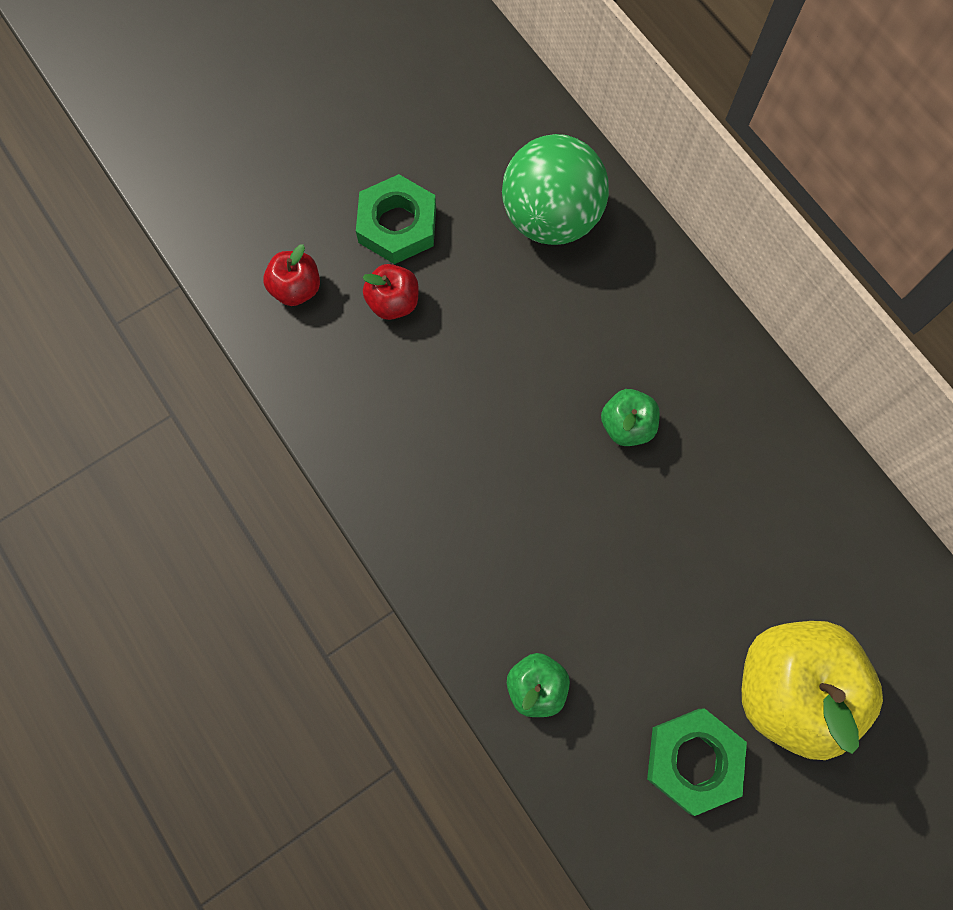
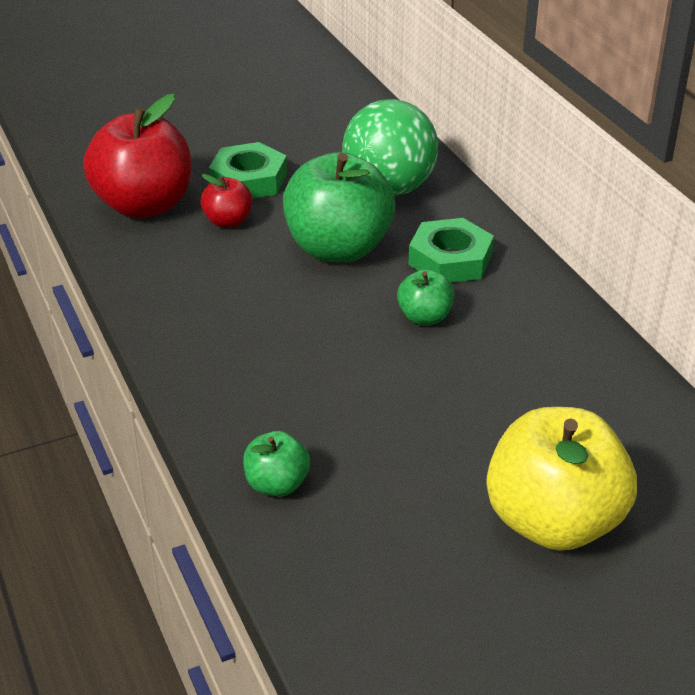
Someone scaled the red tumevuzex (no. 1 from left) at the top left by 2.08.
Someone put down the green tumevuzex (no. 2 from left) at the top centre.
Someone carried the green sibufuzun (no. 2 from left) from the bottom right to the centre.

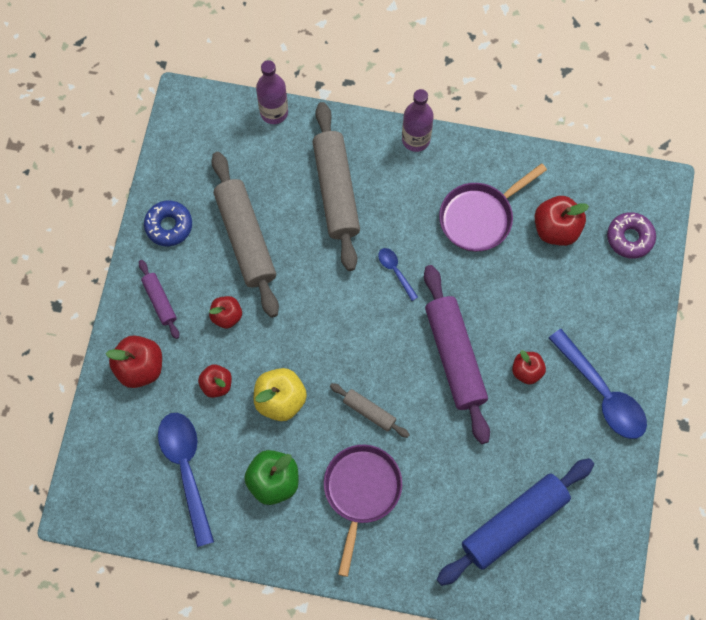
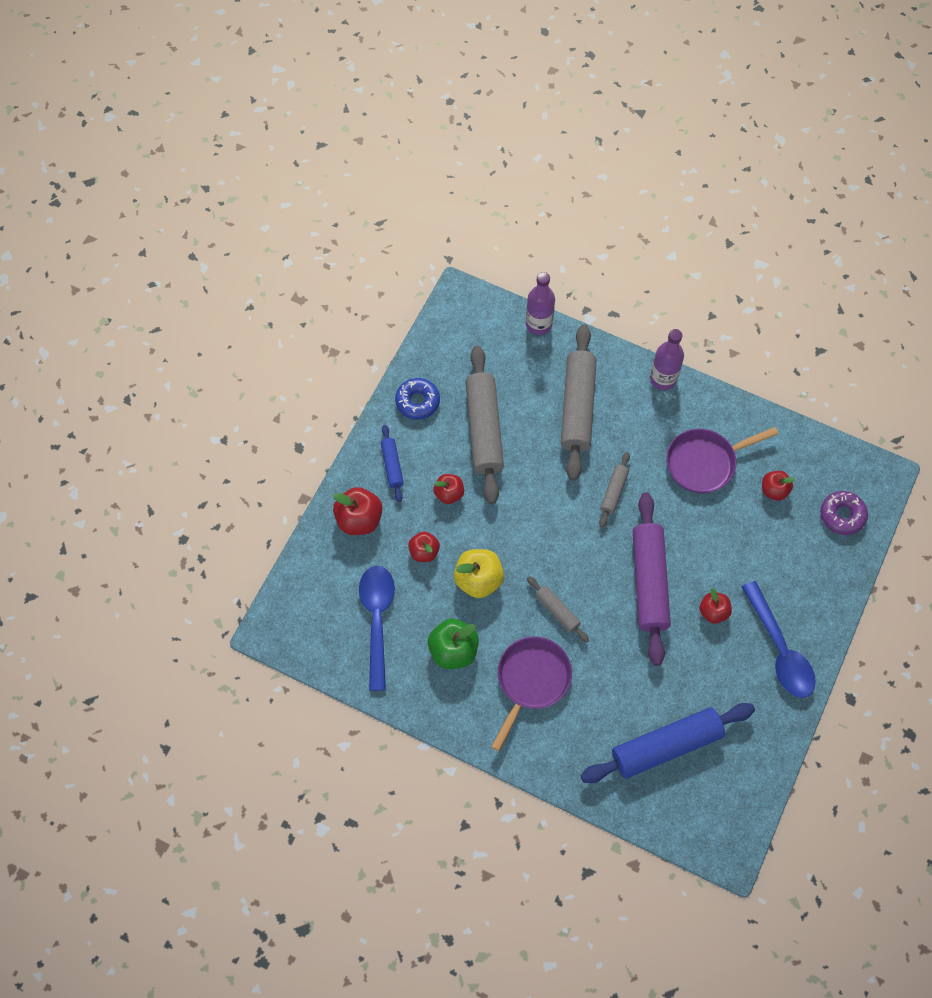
Someone repainted the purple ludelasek (no. 1 from left) at the middle left, which became the blue ludelasek (no. 1 from left) at the centre.
Someone swapped the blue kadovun (no. 2 from left) at the centre for the grey ludelasek (no. 4 from left) at the centre.
Someone scaled the red tumevuzex (no. 5 from left) at the middle right by 0.63.

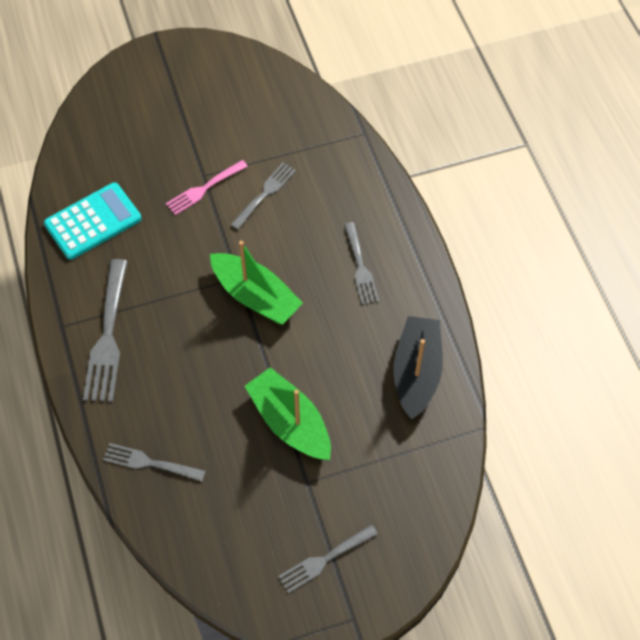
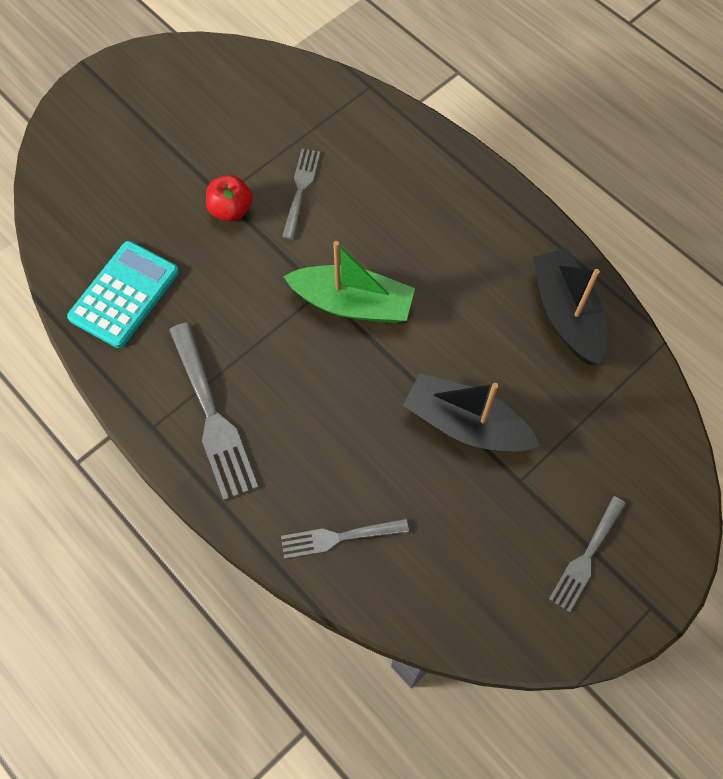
Someone swapped the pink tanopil at the top left for the red tumevuzex at the top left.
Someone repainted the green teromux (no. 2 from left) at the centre, which became the black teromux (no. 1 from left) at the centre.
Someone took away the grey tanopil (no. 5 from left) at the centre.

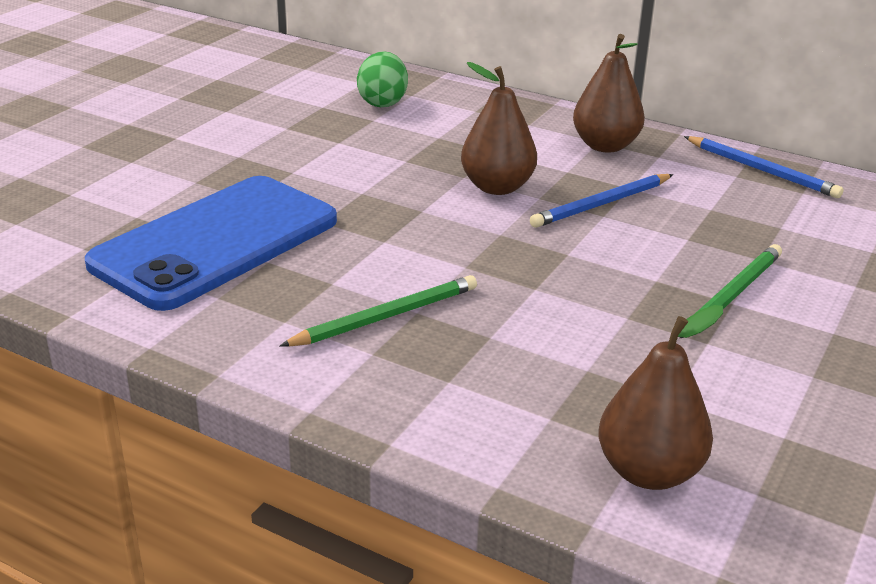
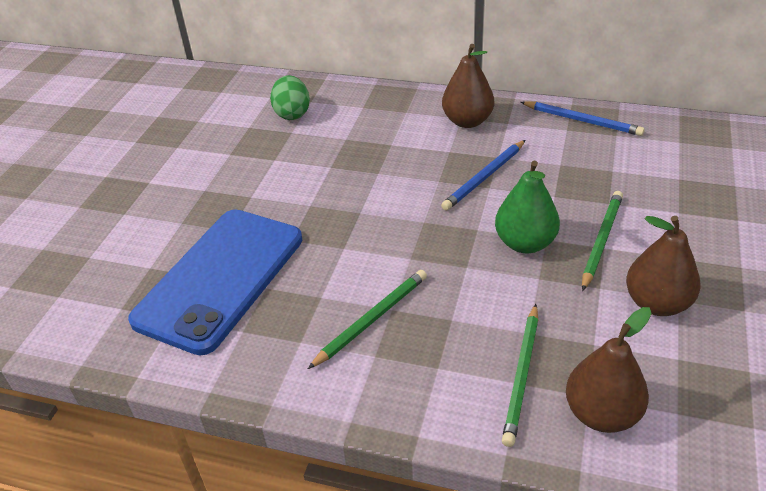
Someone put down the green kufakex at the middle right.
Someone put down the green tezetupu (no. 2 from left) at the bottom right.
Someone carried the brown kufakex (no. 1 from left in the first image) from the top centre to the middle right.

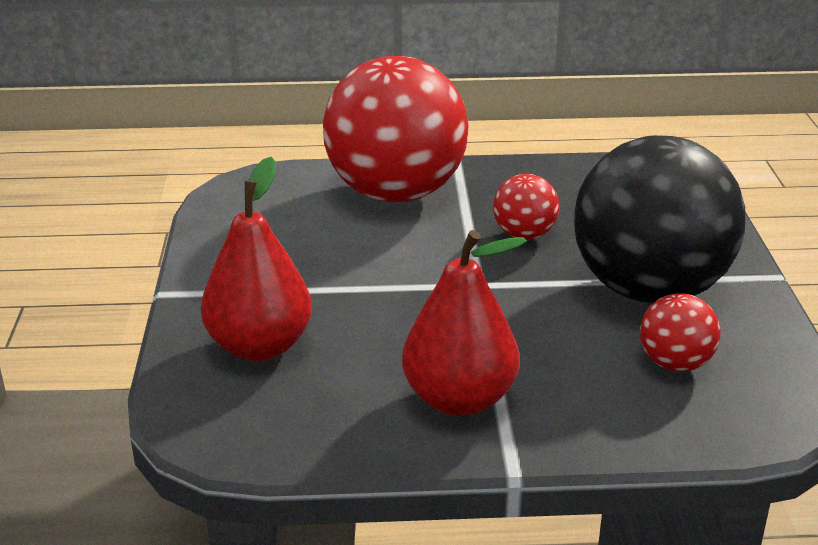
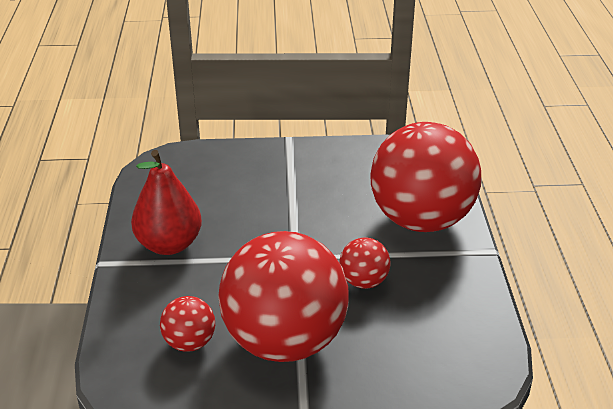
Someone repainted the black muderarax at the middle right, which became the red muderarax (no. 2 from left) at the bottom centre.
Someone took away the red kufakex (no. 1 from left) at the middle left.

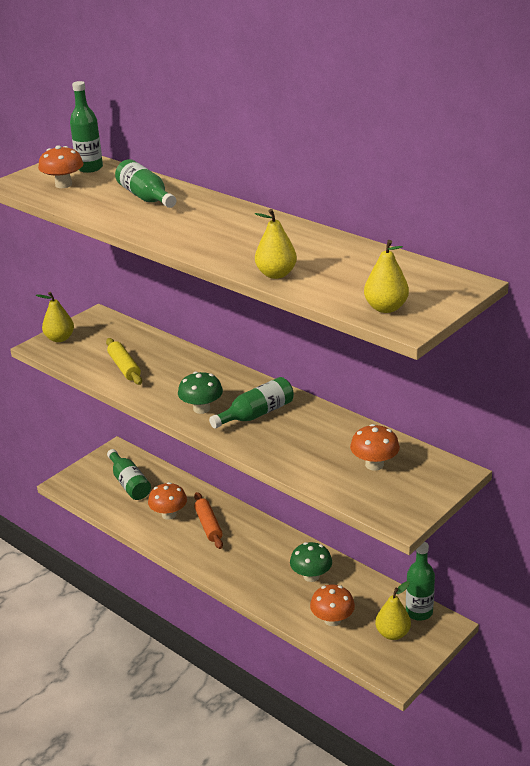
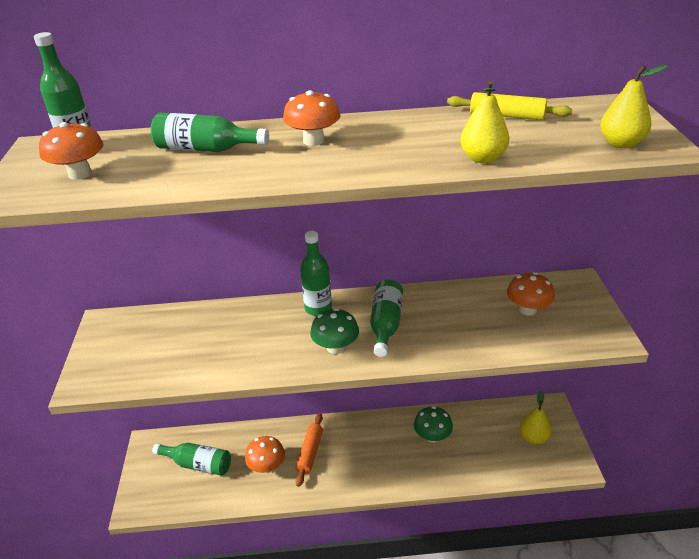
Someone carried the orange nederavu (no. 3 from left) from the bottom centre to the top centre.
Someone rotated the orange ludelasek at the bottom centre by 75 degrees clockwise.
Someone carried the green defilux (no. 5 from left in the first image) from the bottom right to the centre.
Someone carried the yellow ludelasek from the middle left to the top right.
Someone took away the yellow kufakex (no. 1 from left) at the middle left.

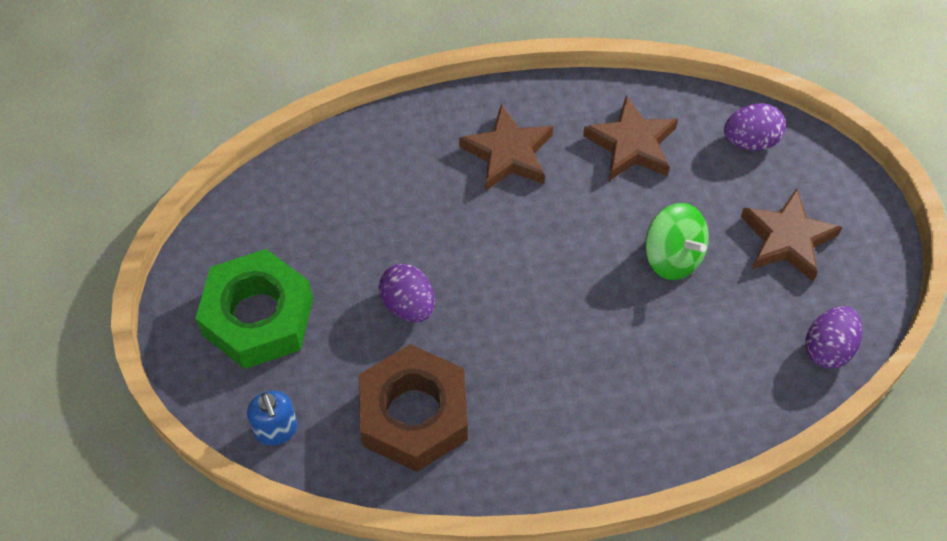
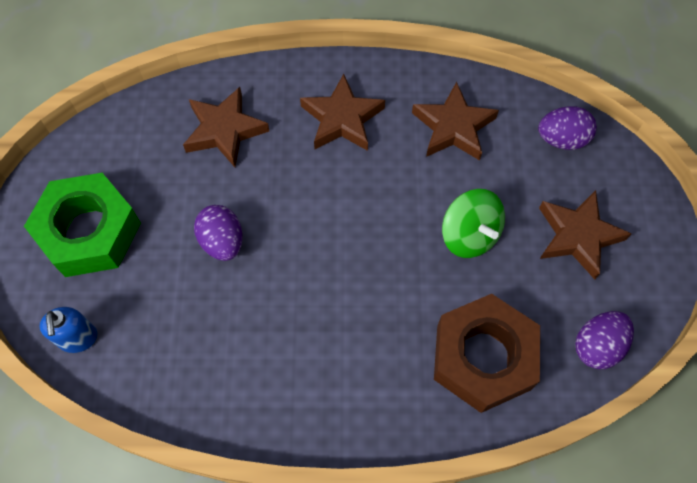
Someone put down the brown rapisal (no. 1 from left) at the top left.
Someone carried the brown sibufuzun from the bottom centre to the bottom right.

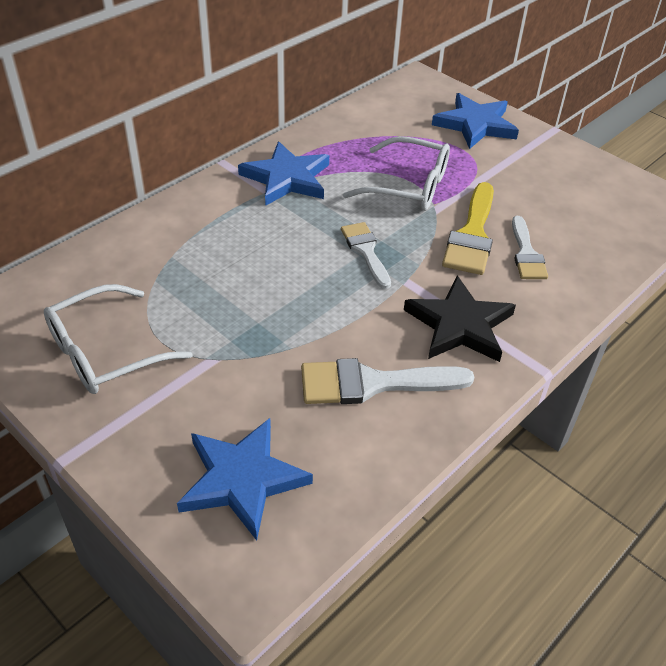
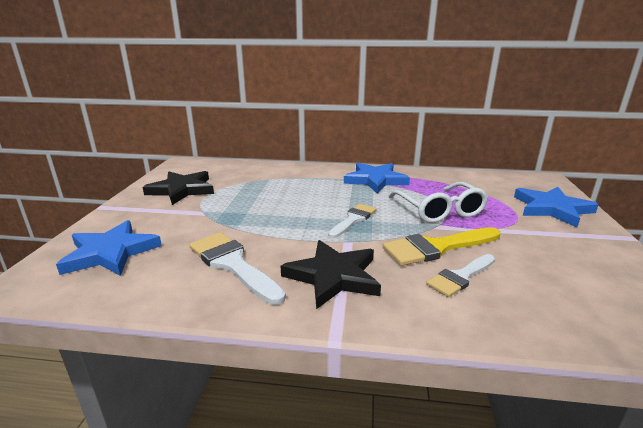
Someone swapped the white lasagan (no. 1 from left) at the middle left for the black rapisal (no. 1 from left) at the middle left.

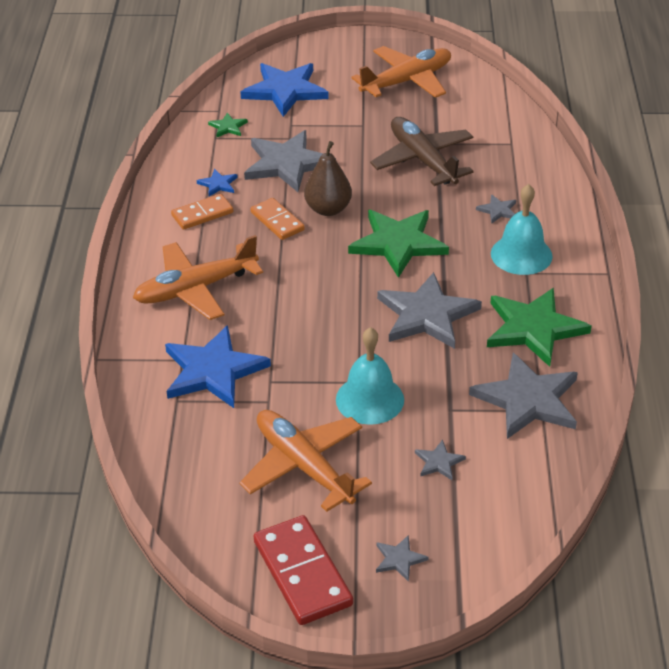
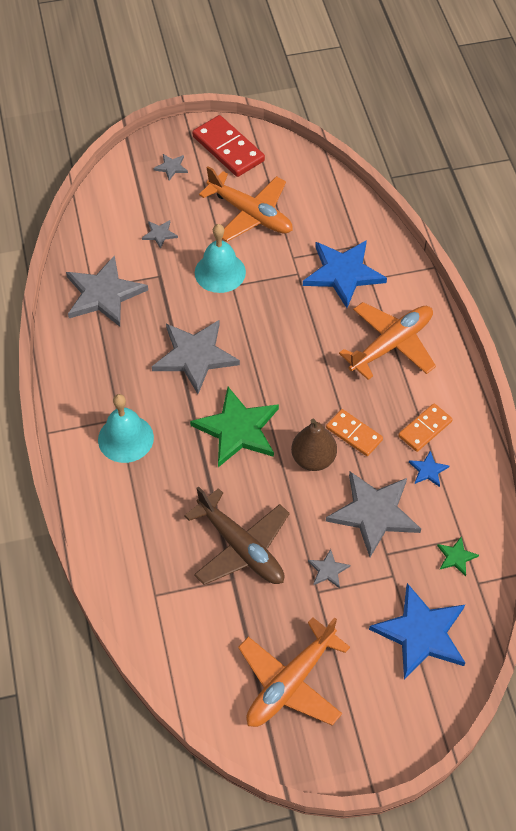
Someone carried the grey rapisal (no. 5 from left) from the top right to the bottom centre.
Someone took away the green rapisal (no. 3 from left) at the middle right.

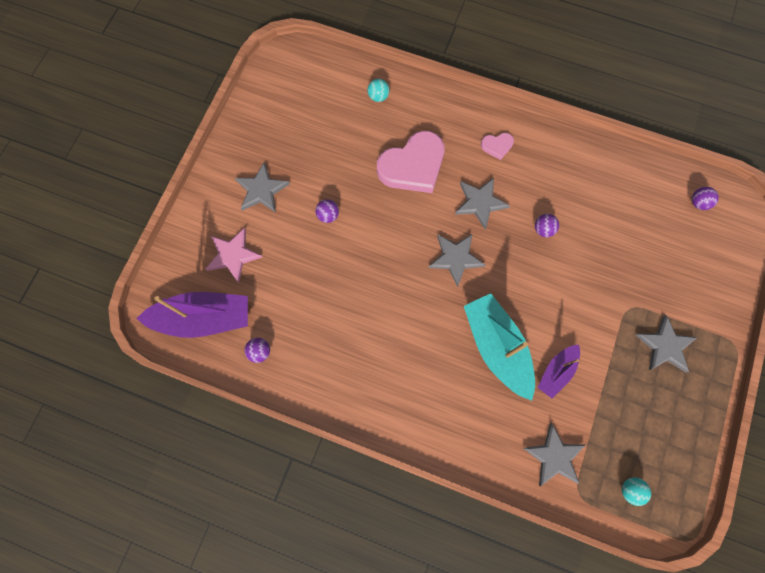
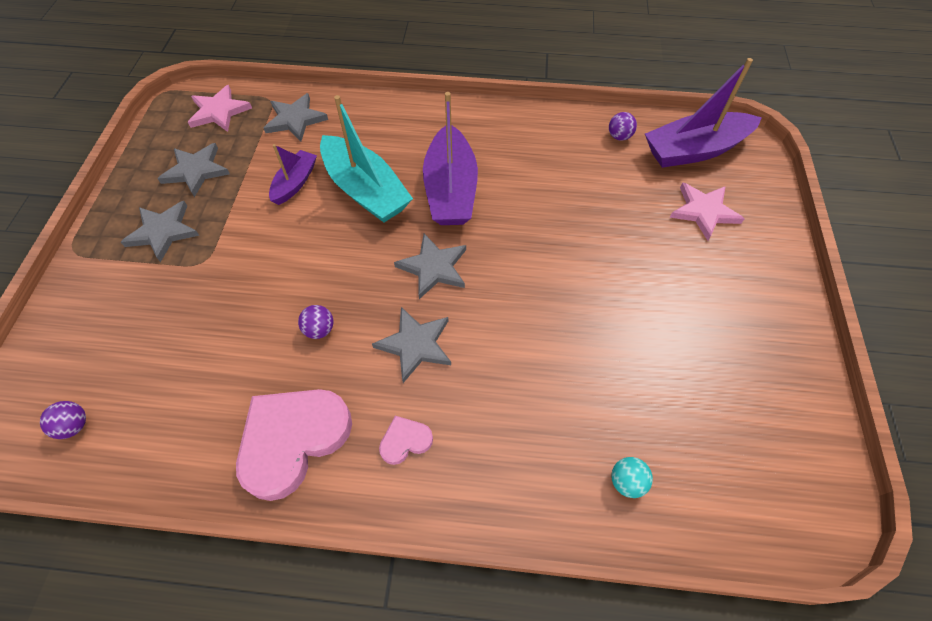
Someone carried the grey rapisal (no. 1 from left in the first image) from the top centre to the top left.
Someone swapped the turquoise muderarax (no. 2 from left) at the bottom right for the pink rapisal (no. 1 from left) at the top left.
Someone carried the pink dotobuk (no. 1 from left) from the top centre to the bottom left.
Someone put down the purple teromux (no. 2 from left) at the top centre.
Someone took away the purple muderarax (no. 2 from left) at the centre.

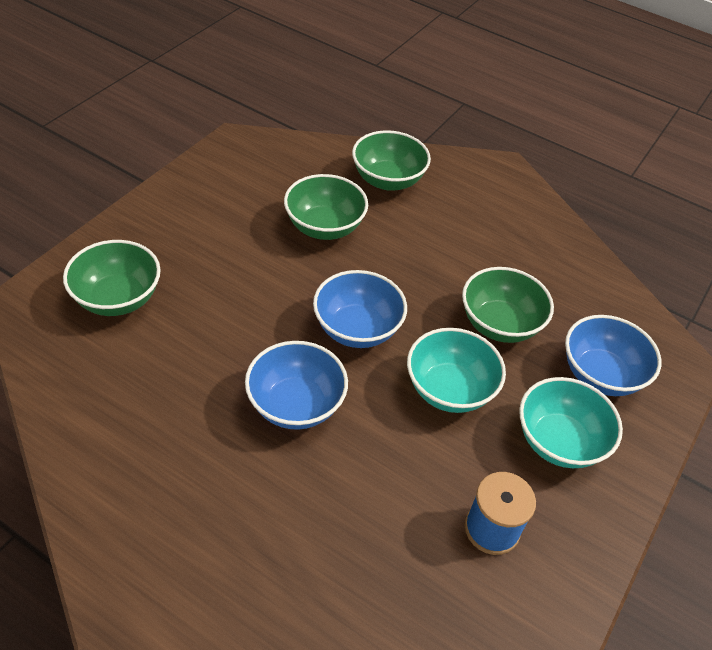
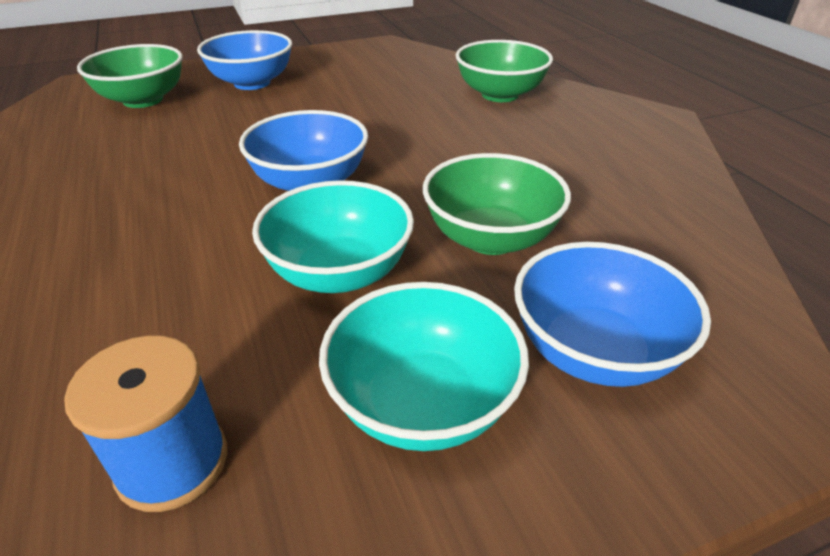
Someone carried the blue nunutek (no. 1 from left) from the centre to the top left.
Someone took away the green nunutek (no. 2 from left) at the top centre.

